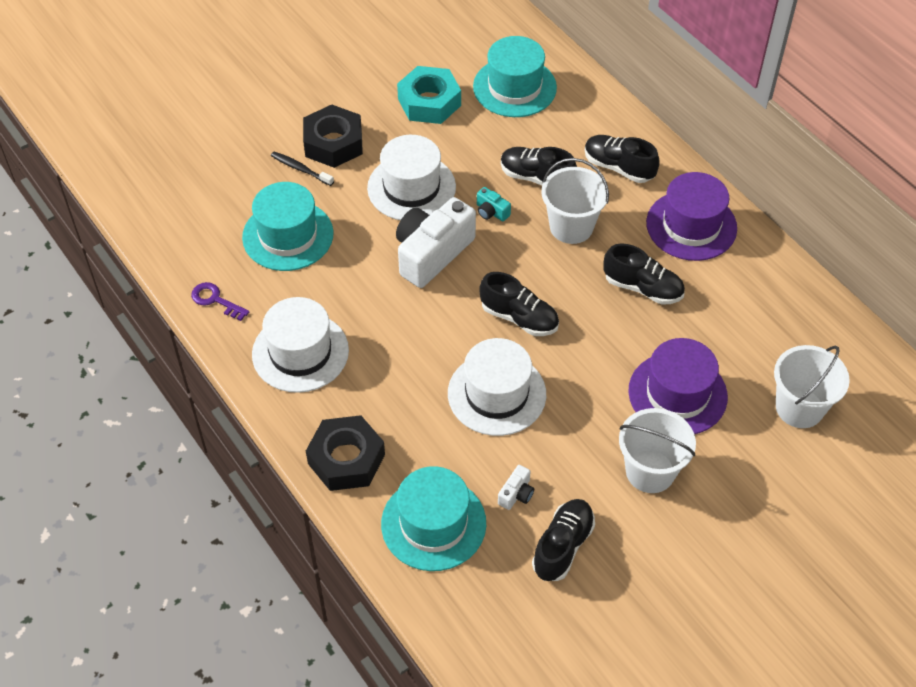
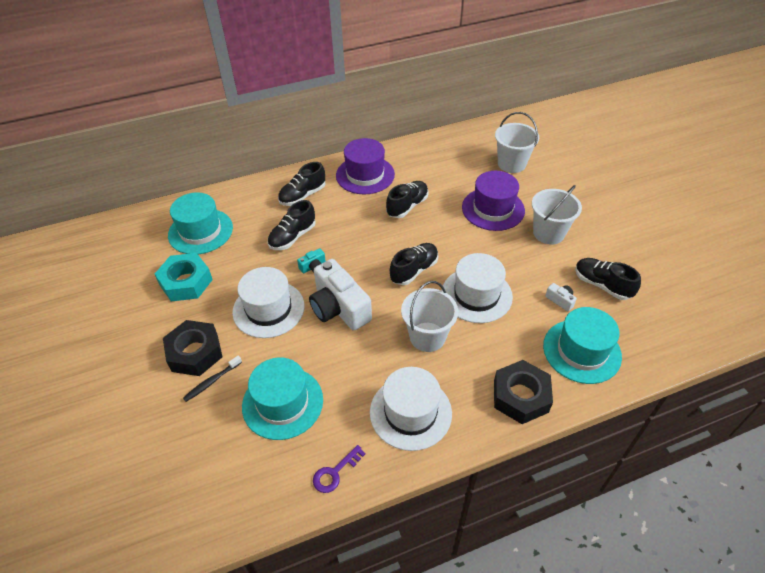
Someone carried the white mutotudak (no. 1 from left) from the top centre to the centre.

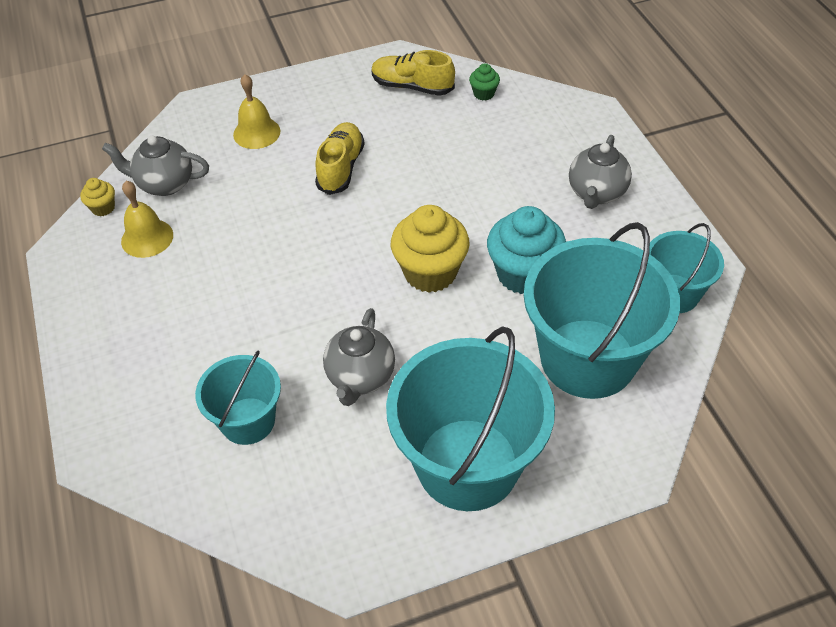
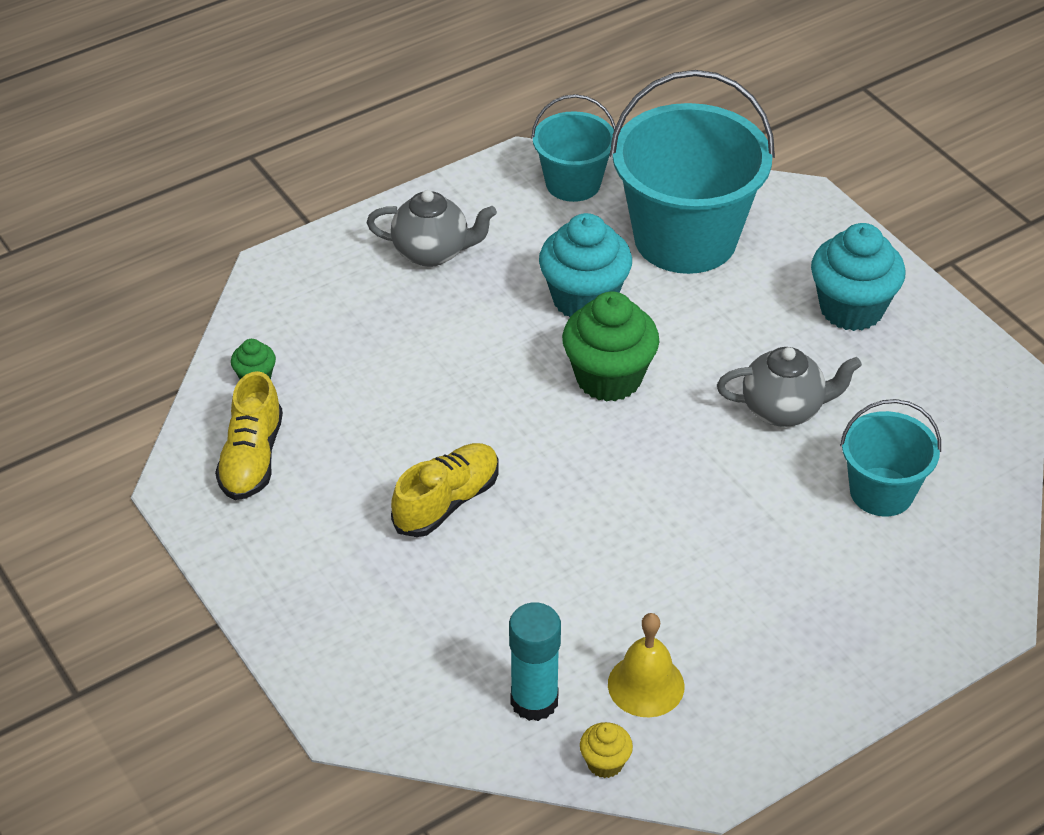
Someone rotated the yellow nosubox (no. 1 from left in the first image) at the top centre by 135 degrees clockwise.
Someone swapped the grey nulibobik (no. 1 from left) at the top left for the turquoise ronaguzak at the bottom centre.
Someone repainted the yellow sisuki (no. 2 from left) at the centre, which became the green sisuki (no. 2 from left) at the centre.
Someone swapped the turquoise mutotudak (no. 2 from left) at the bottom centre for the turquoise sisuki (no. 2 from left) at the top right.
Someone took away the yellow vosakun (no. 2 from left) at the top left.

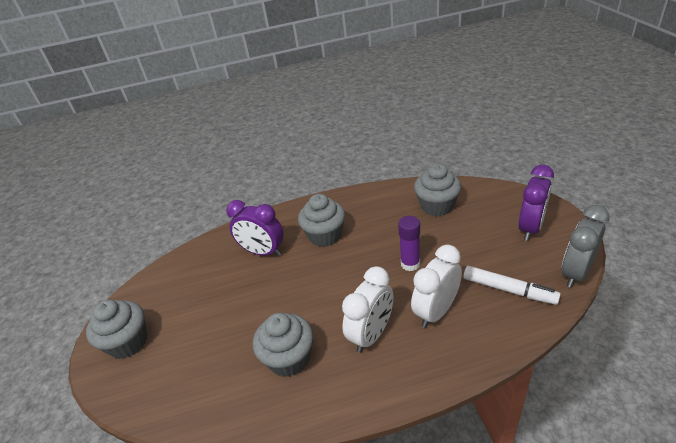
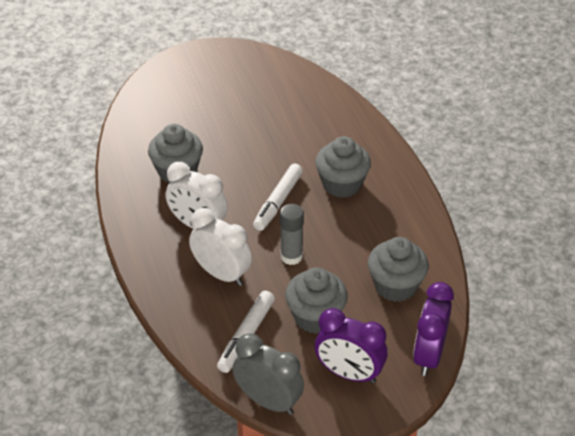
Someone put down the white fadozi (no. 2 from left) at the centre.
Someone repainted the purple ronaguzak at the centre, which became the grey ronaguzak at the centre.
Someone carried the grey sisuki (no. 1 from left in the first image) from the bottom left to the bottom centre.
Someone carried the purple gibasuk (no. 1 from left in the first image) from the centre to the bottom right.

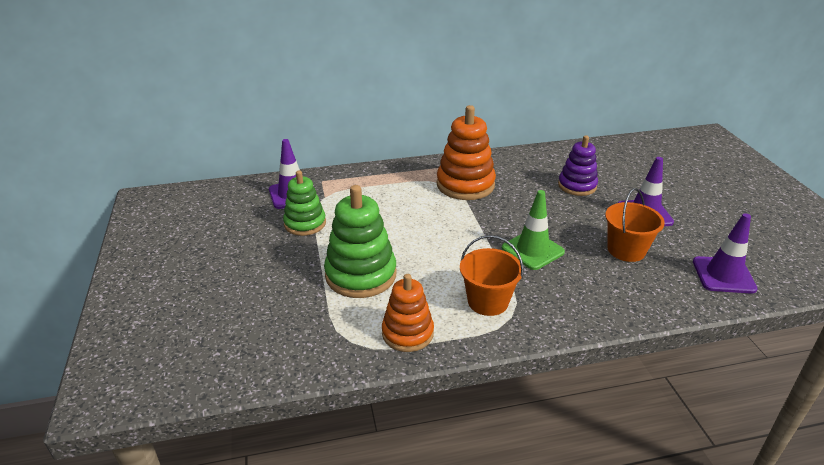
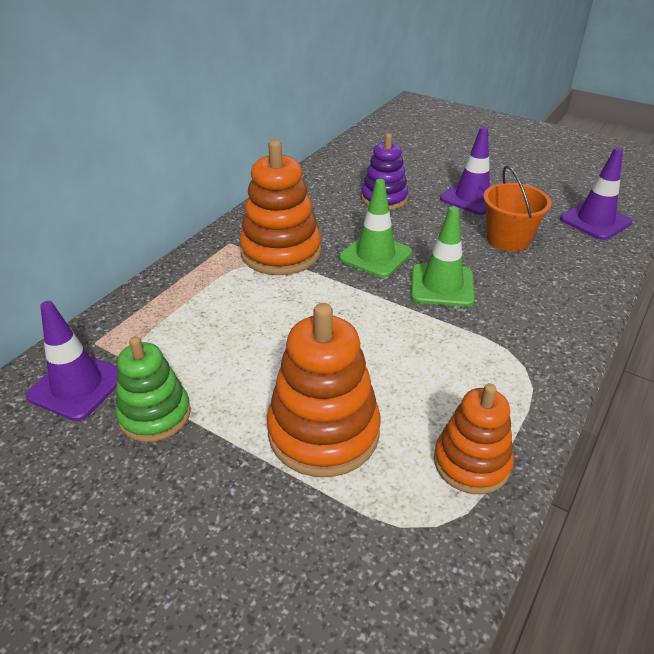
Someone repainted the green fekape (no. 2 from left) at the centre, which became the orange fekape (no. 2 from left) at the centre.
Someone put down the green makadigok (no. 1 from left) at the centre.
Someone took away the orange mutotudak (no. 1 from left) at the centre.

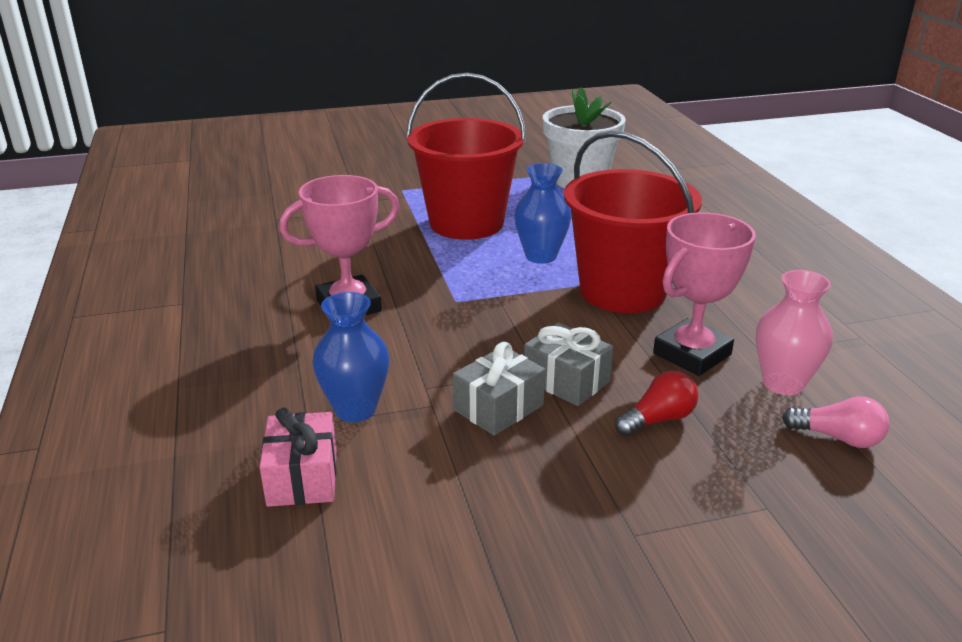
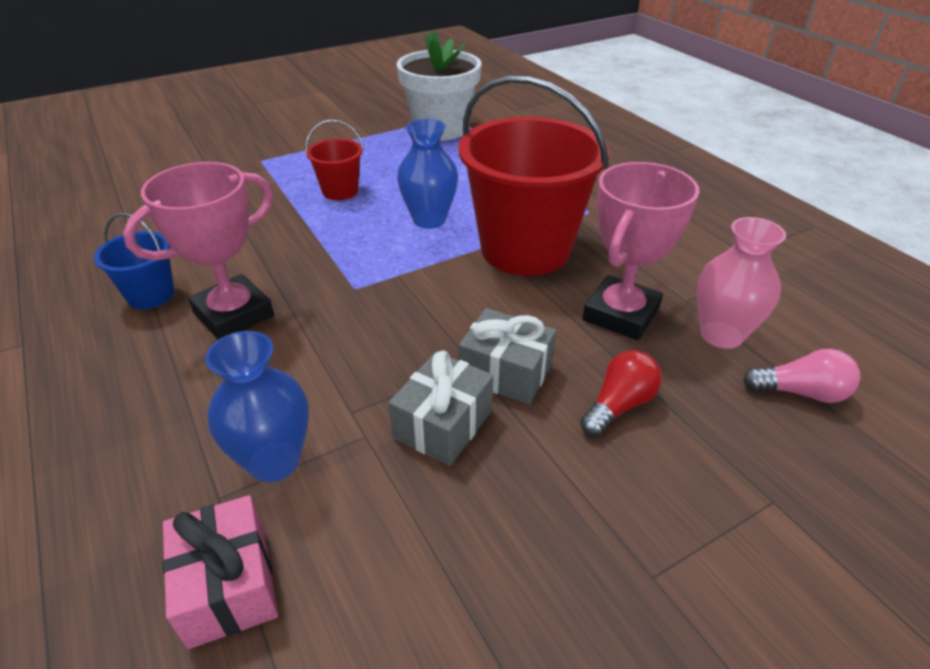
Someone put down the blue mutotudak at the middle left.
Someone scaled the red mutotudak (no. 1 from left) at the top centre by 0.46.

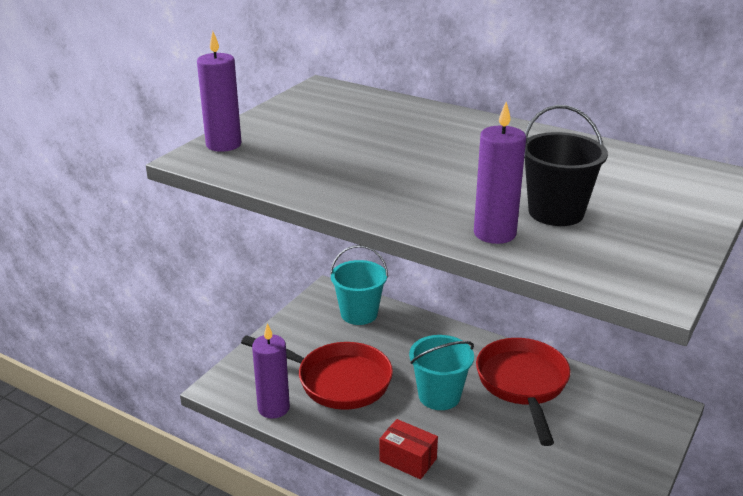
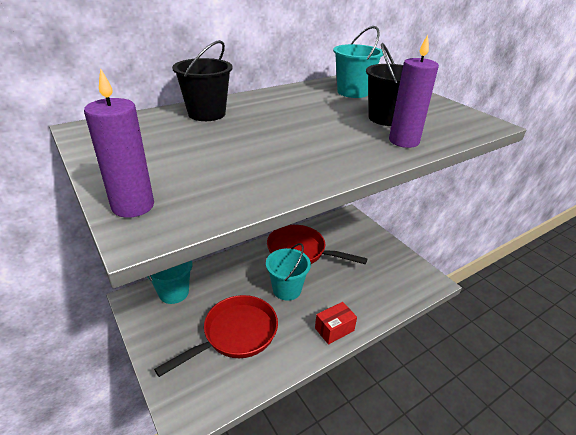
Someone put down the black mutotudak (no. 1 from left) at the top centre.
Someone put down the turquoise mutotudak (no. 3 from left) at the top centre.
Someone took away the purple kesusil (no. 2 from left) at the bottom centre.

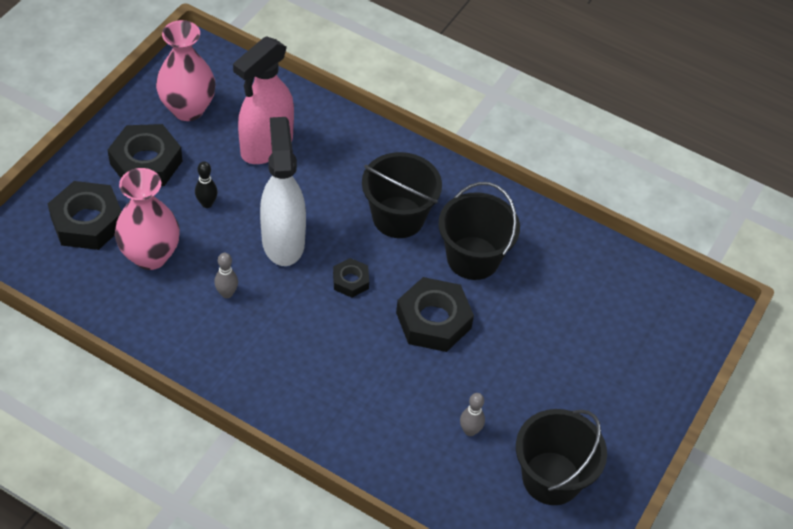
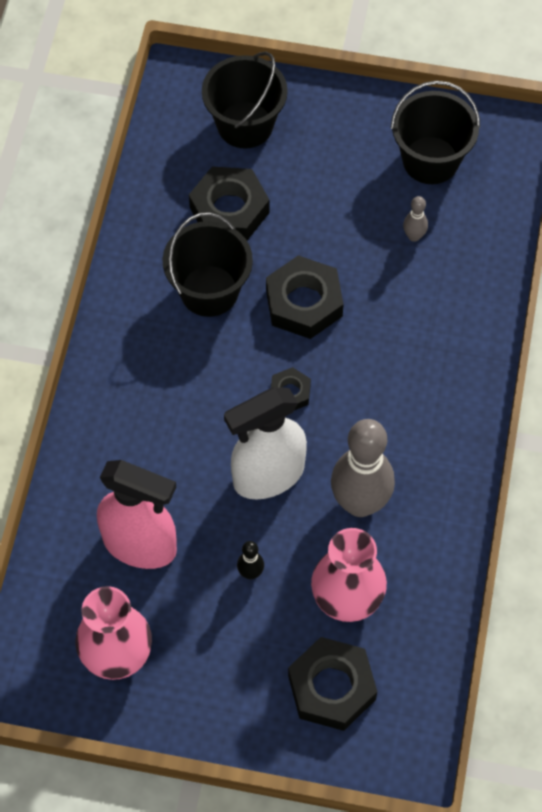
Someone carried the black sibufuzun (no. 2 from left in the first image) from the top left to the top centre.
Someone carried the black mutotudak (no. 1 from left in the first image) from the centre to the top centre.
Someone scaled the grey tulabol (no. 1 from left) at the middle left by 2.36.

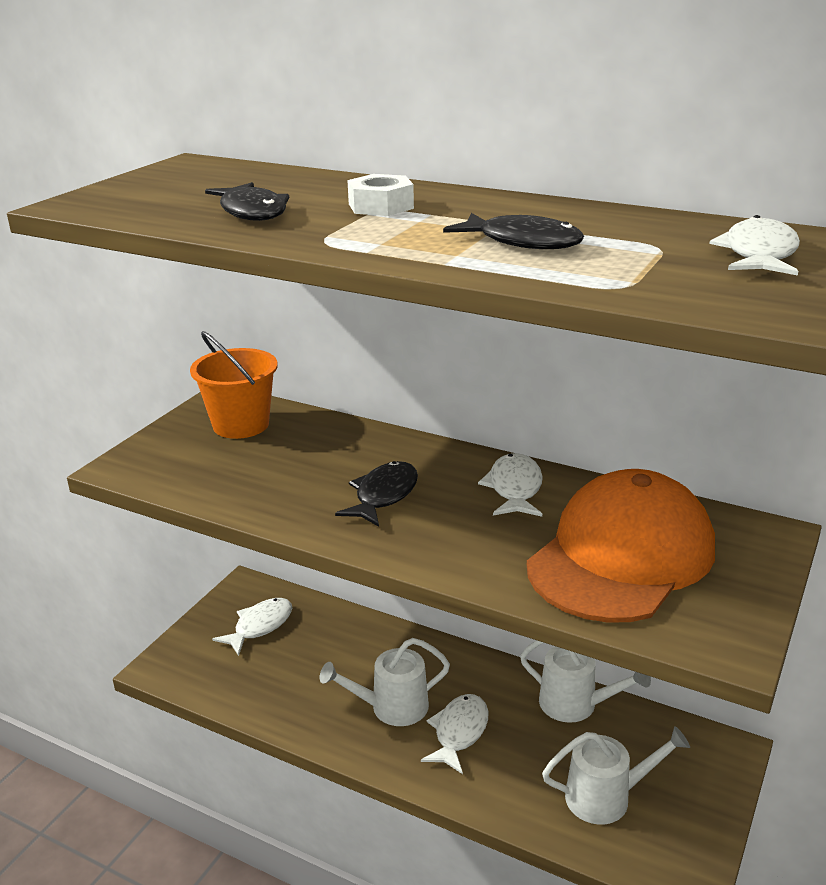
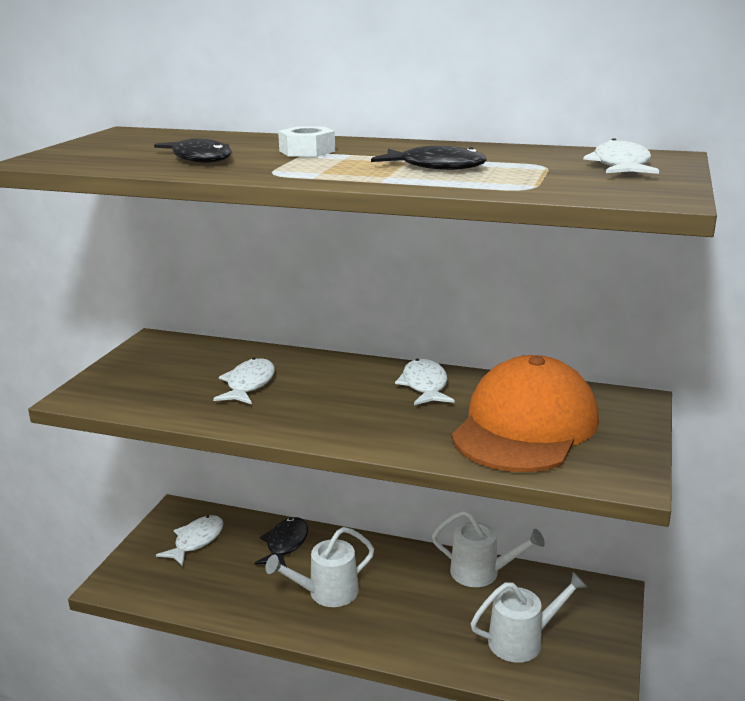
Someone carried the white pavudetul (no. 2 from left) from the bottom centre to the middle left.
Someone carried the black pavudetul (no. 2 from left) from the centre to the bottom centre.
Someone took away the orange mutotudak at the middle left.

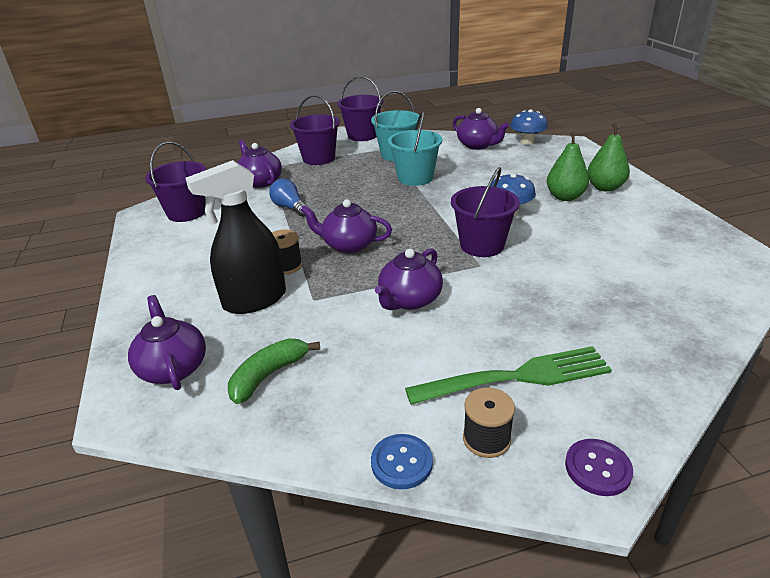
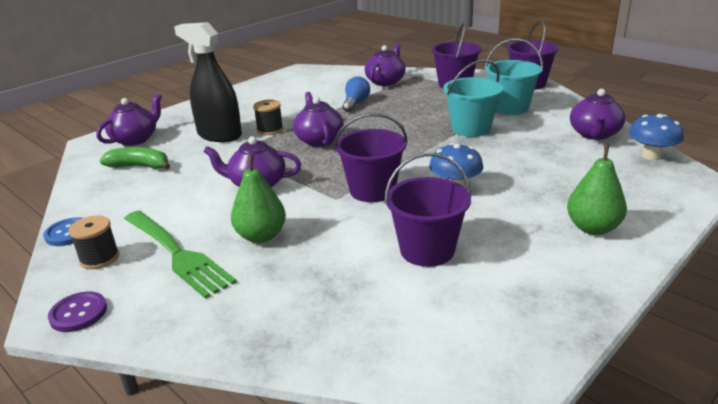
Someone carried the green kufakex (no. 1 from left) from the top right to the centre.
Someone carried the purple mutotudak (no. 1 from left in the first image) from the top left to the centre.

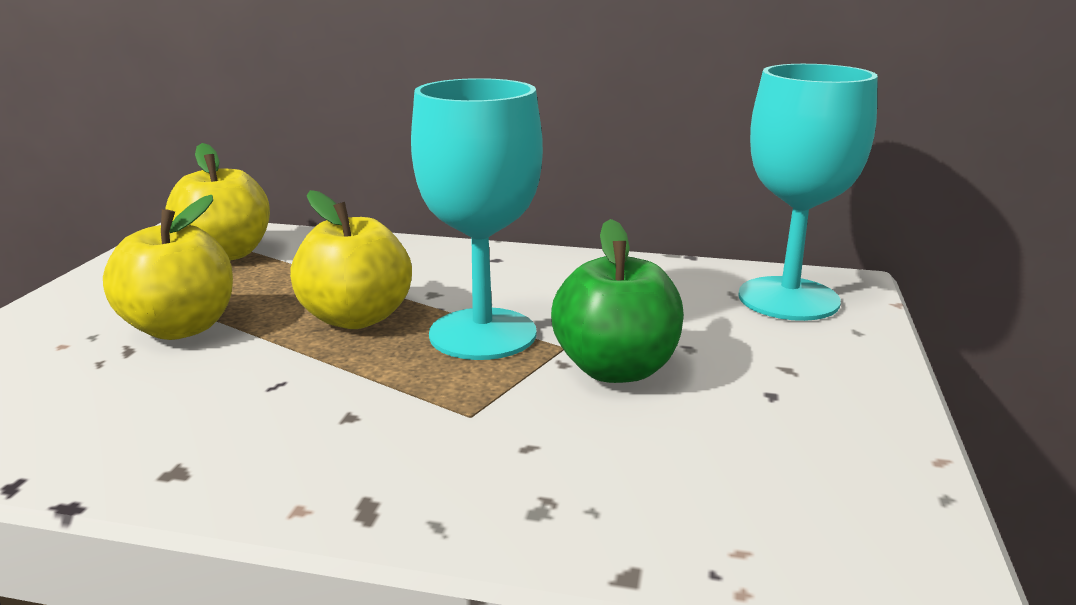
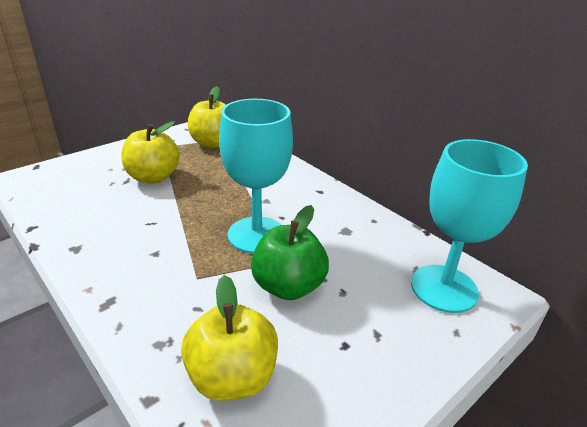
Someone carried the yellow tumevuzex (no. 3 from left) from the middle left to the bottom centre.

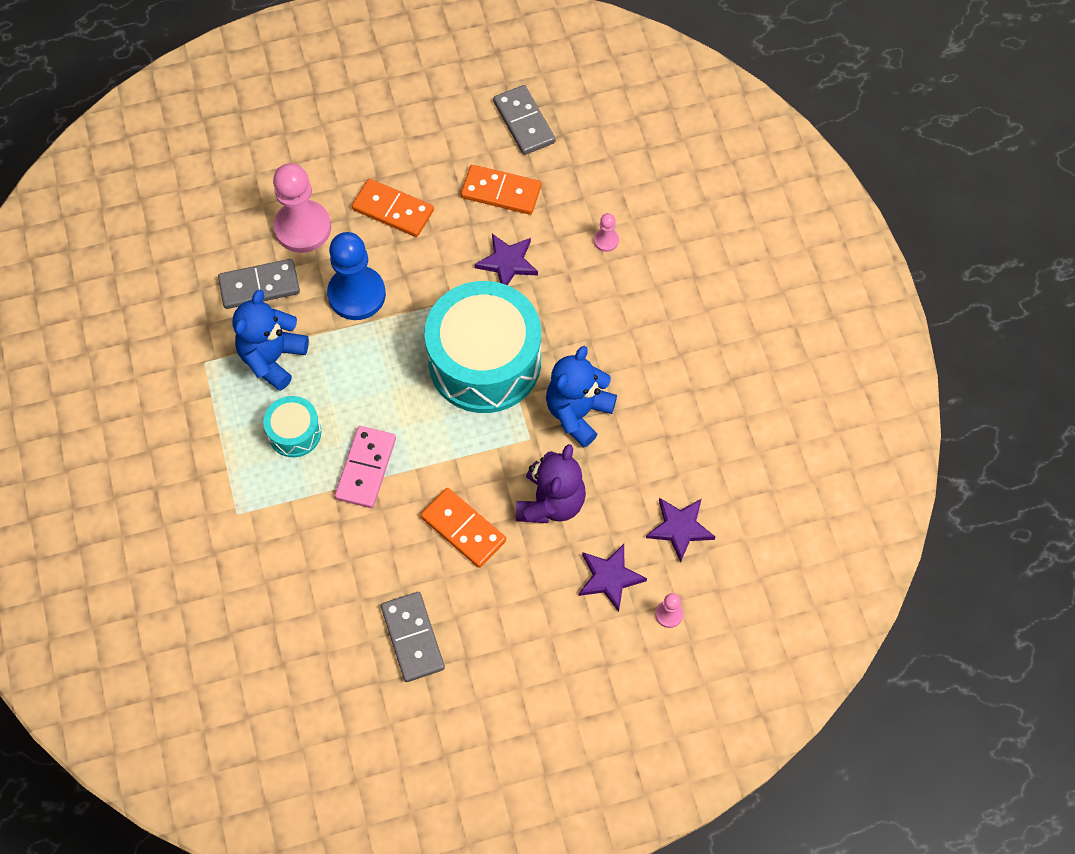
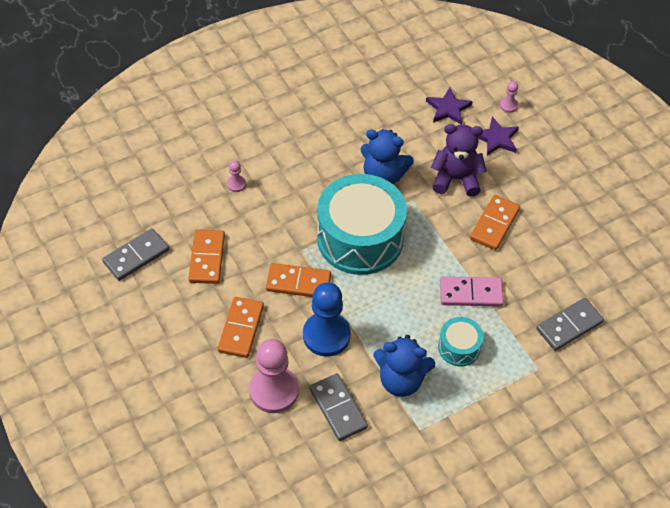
Someone put down the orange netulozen (no. 3 from left) at the centre.
Someone carried the grey netulozen (no. 2 from left in the first image) from the bottom centre to the middle right.
Someone took away the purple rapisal (no. 1 from left) at the top centre.

